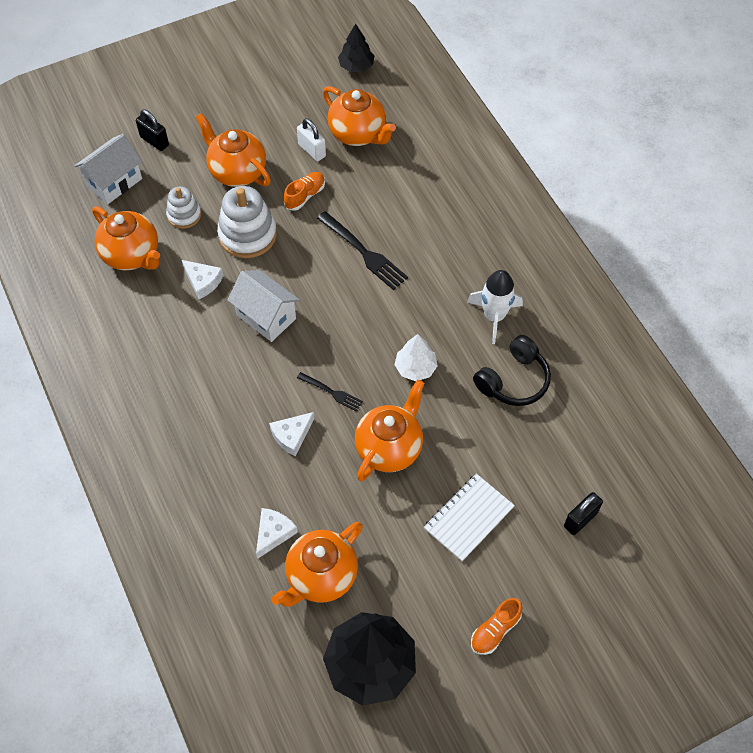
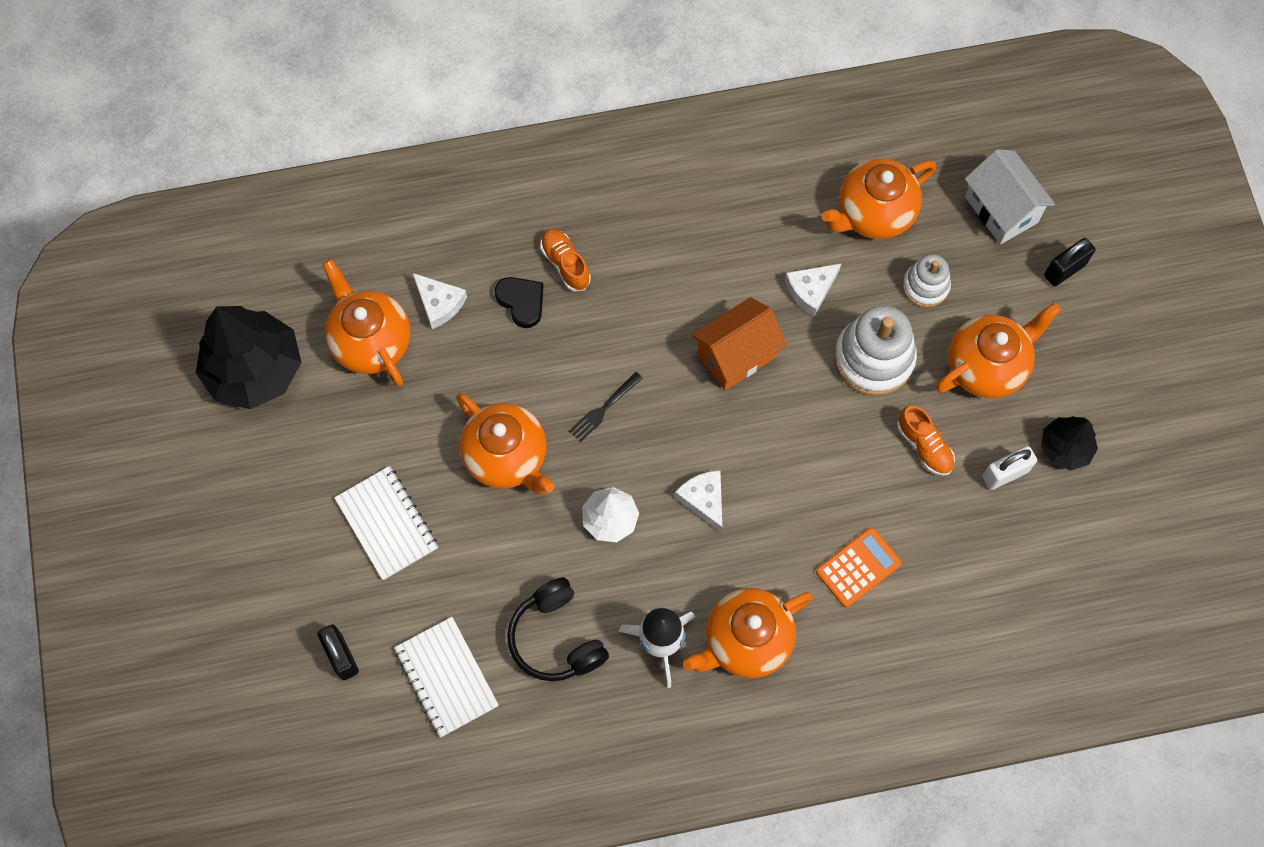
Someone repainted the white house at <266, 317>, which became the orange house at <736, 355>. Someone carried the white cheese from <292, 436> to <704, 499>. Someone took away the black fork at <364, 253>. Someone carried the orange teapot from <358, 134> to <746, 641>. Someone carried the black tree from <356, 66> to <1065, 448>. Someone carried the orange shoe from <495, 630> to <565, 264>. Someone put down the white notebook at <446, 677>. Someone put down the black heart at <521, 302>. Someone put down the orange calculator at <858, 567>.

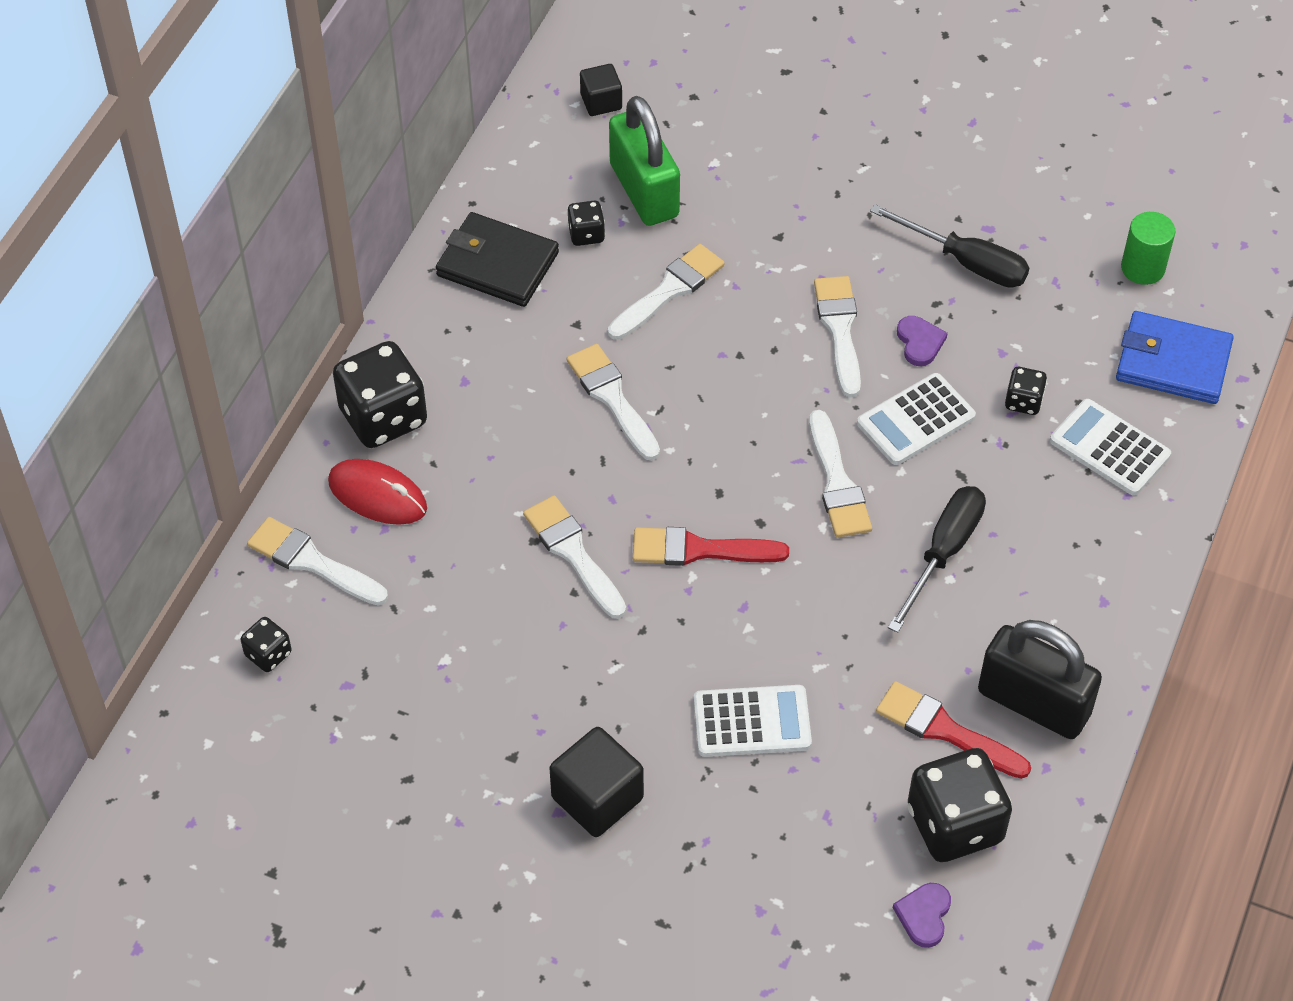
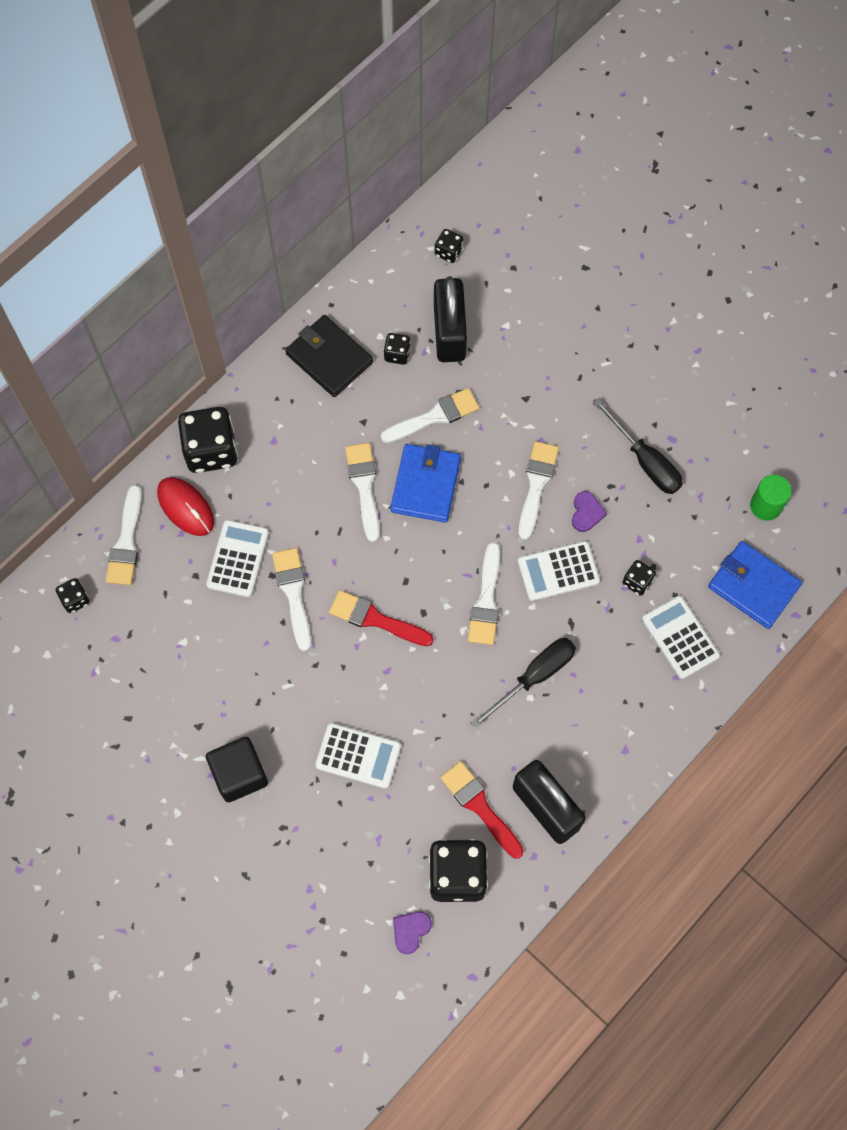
Someone rotated the white brush at <312, 562> by 135 degrees counterclockwise. Someone swapped the black cube at <601, 102> for the black dice at <448, 252>. Someone repainted the green padlock at <644, 190>, which became the black padlock at <449, 332>. Someone put down the white calculator at <238, 559>. Someone put down the blue wallet at <425, 485>.

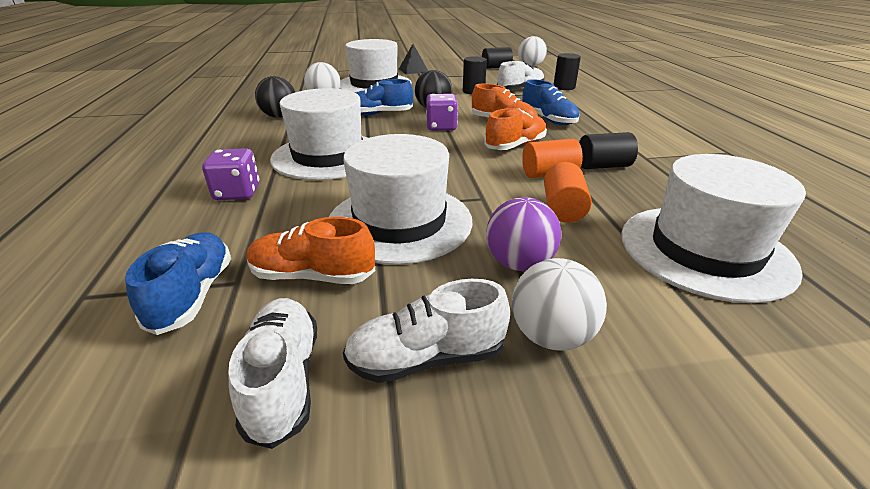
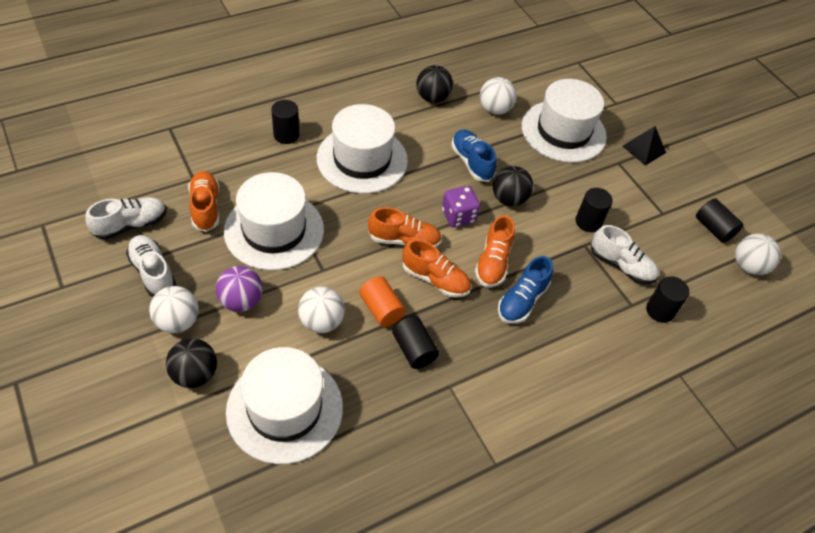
Someone took away the blue shoe at <193, 295>. Someone swapped the purple dice at <237, 193> for the black cylinder at <286, 135>. Someone swapped the orange cylinder at <563, 209> for the white ball at <321, 321>. Someone put down the black ball at <195, 374>. Someone put down the orange shoe at <404, 240>.

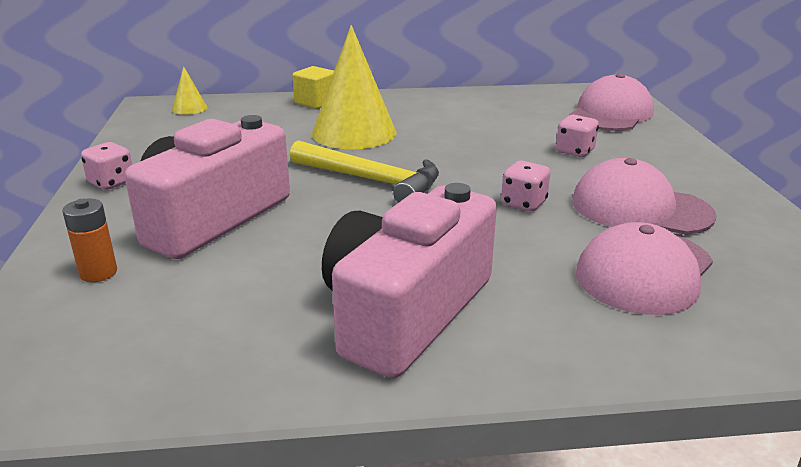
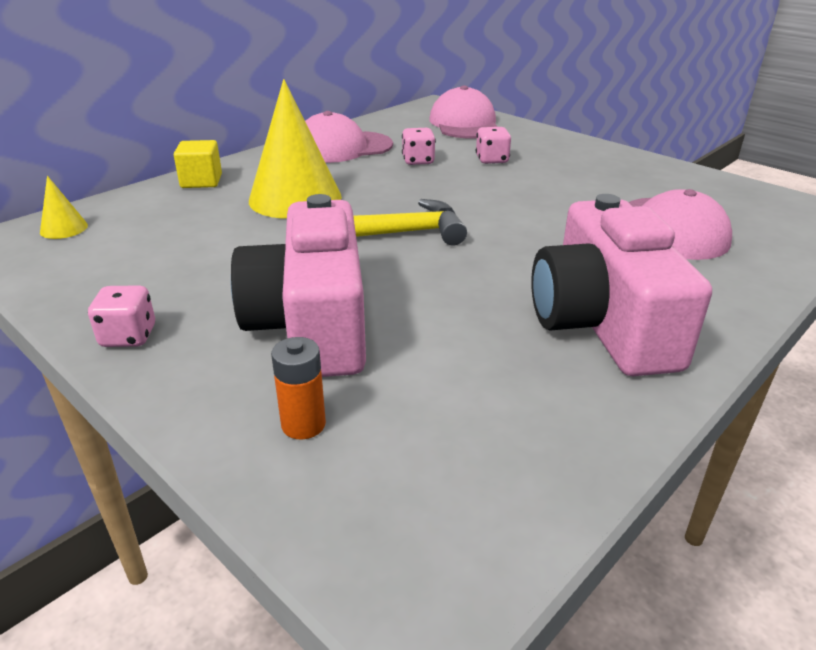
Someone carried the pink dice from <523, 203> to <418, 161>. Someone carried the pink cap from <640, 208> to <342, 147>.

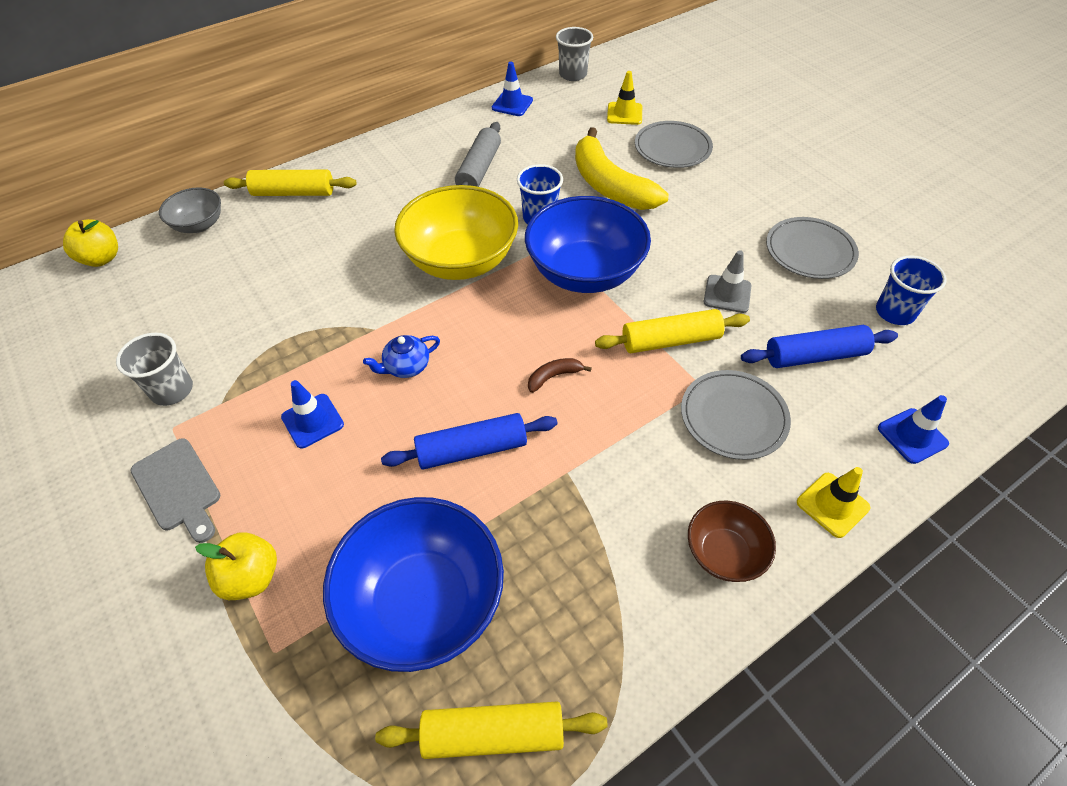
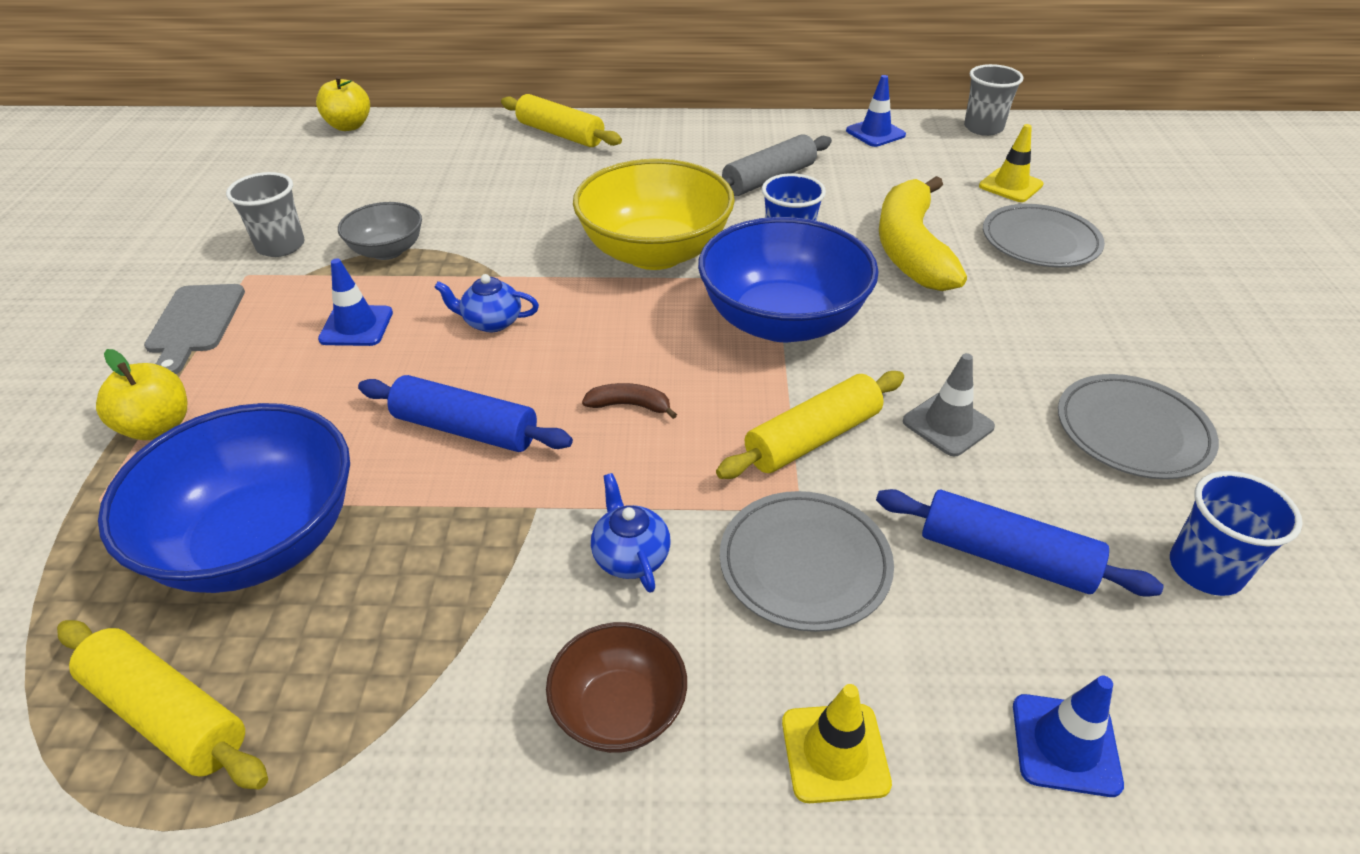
Someone carried the grey bowl from <199, 225> to <387, 251>. Someone rotated the yellow rolling pin at <670, 340> by 60 degrees counterclockwise. Someone put down the blue teapot at <631, 556>.

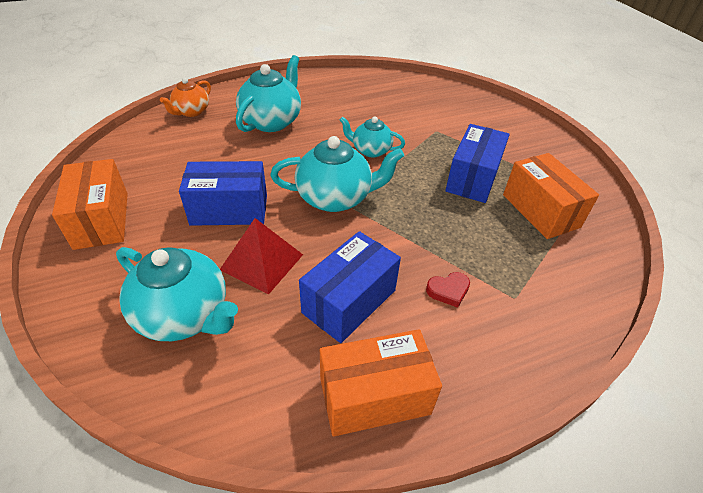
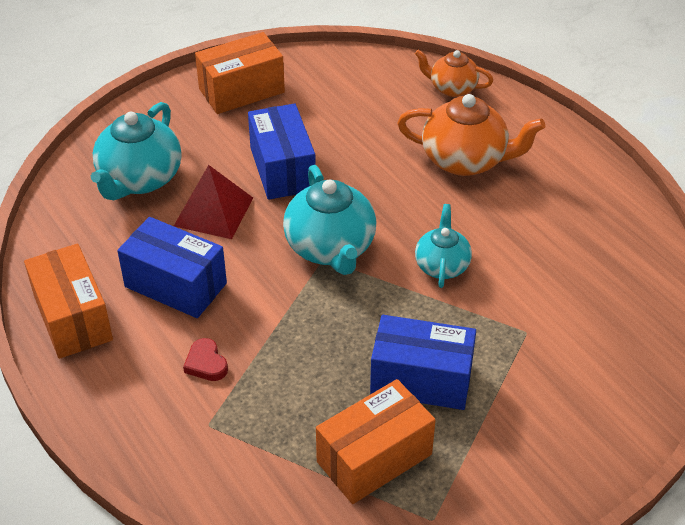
Someone repainted the turquoise teapot at <272, 121>, which became the orange teapot at <466, 160>.

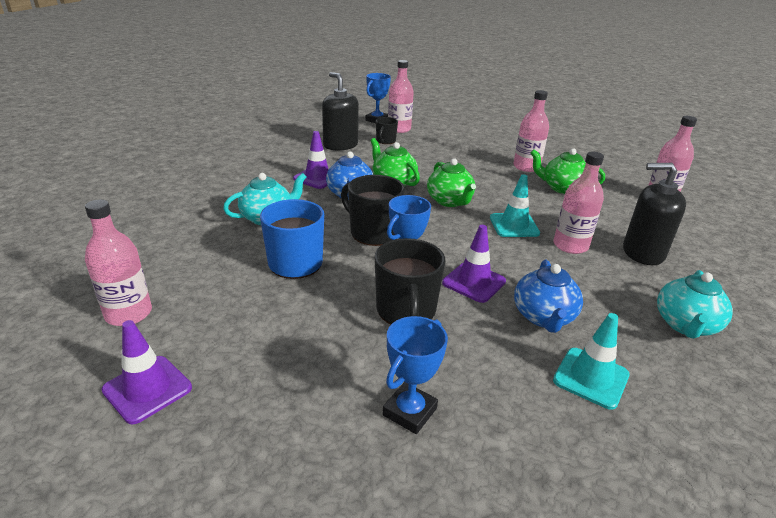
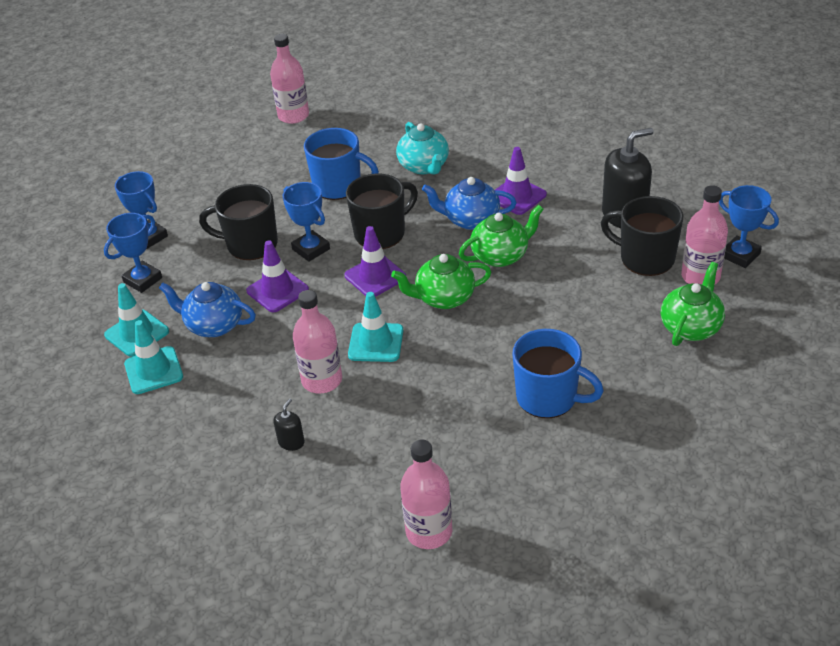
Someone carried the purple traffic cone from <147, 389> to <375, 276>. Someone scaled the black mug at <385, 141> by 1.78. Someone swapped the pink bottle at <526, 167> for the blue mug at <548, 398>. Someone carried the green teapot from <562, 188> to <691, 327>. Someone scaled the black soap dispenser at <642, 253> by 0.45. Someone took away the turquoise teapot at <685, 325>. Someone put down the blue trophy at <143, 280>. Someone put down the turquoise traffic cone at <153, 370>.

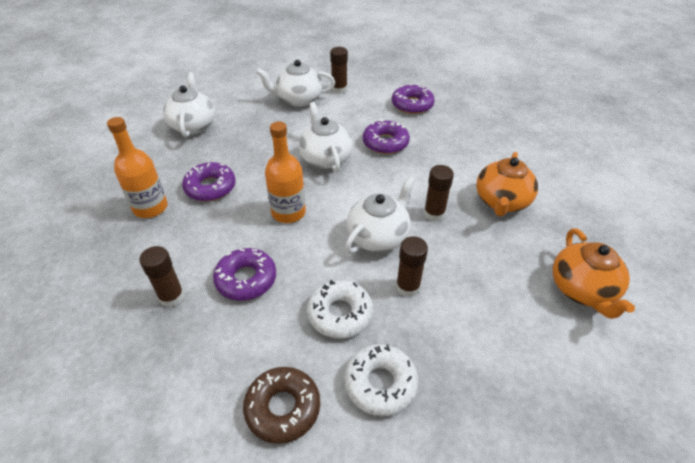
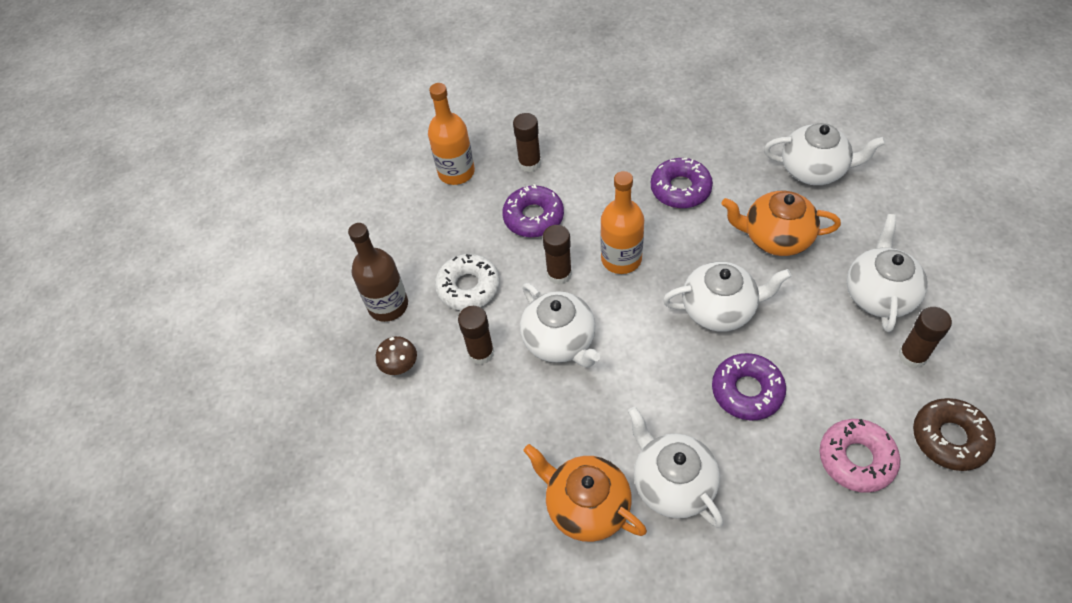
Someone carried the orange bottle from <150, 207> to <456, 172>. Someone carried the brown donut from <283, 408> to <950, 438>. Someone swapped the white donut at <380, 383> for the brown bottle at <388, 305>. Someone repainted the purple donut at <412, 105>, which became the pink donut at <856, 459>. Someone carried the brown glue stick from <434, 214> to <559, 274>. Someone carried the orange teapot from <582, 290> to <776, 237>. Someone put down the brown mushroom at <400, 365>. Someone put down the white teapot at <672, 484>.

